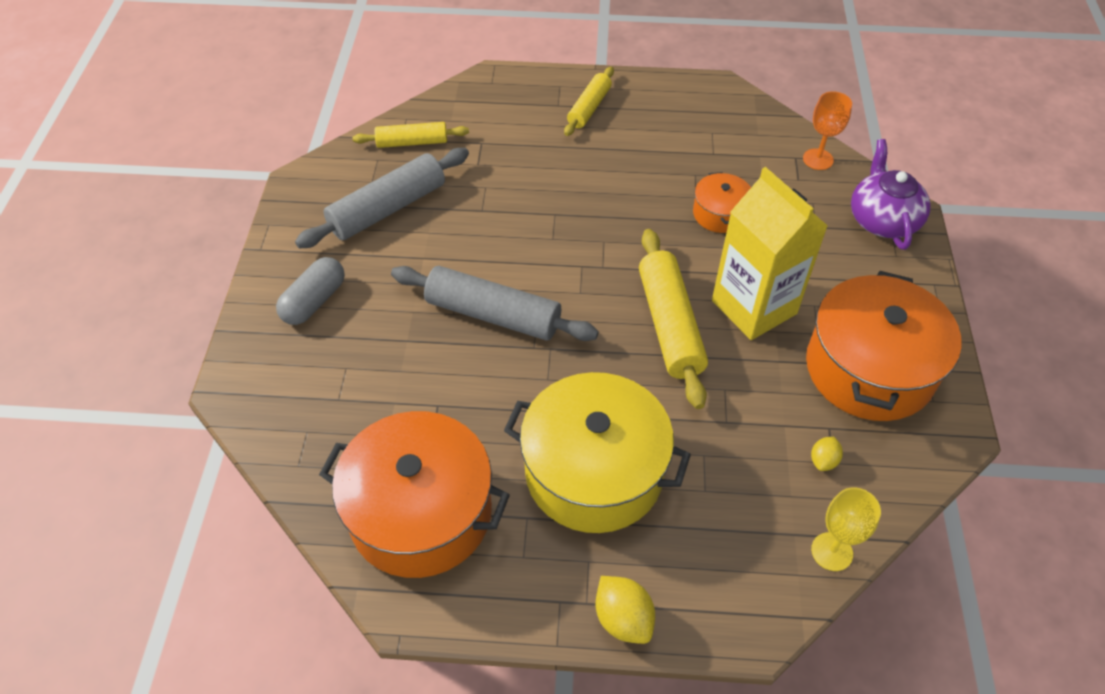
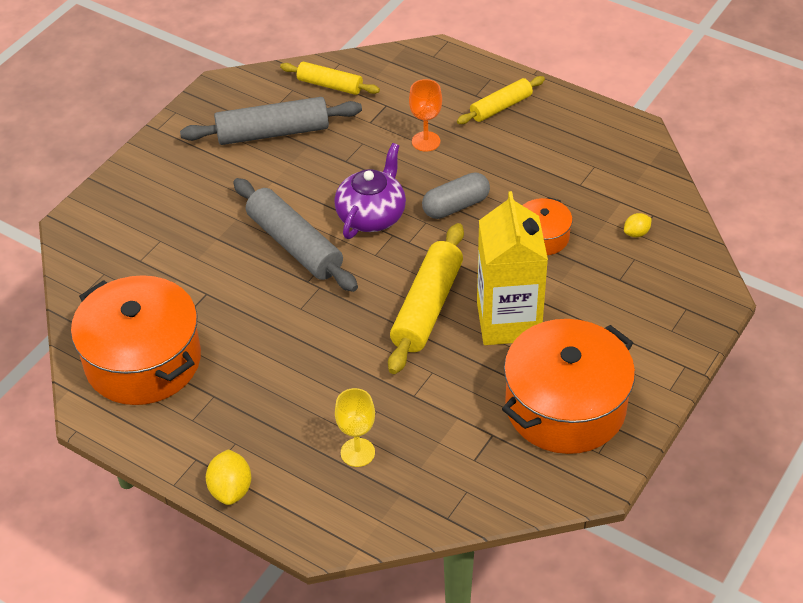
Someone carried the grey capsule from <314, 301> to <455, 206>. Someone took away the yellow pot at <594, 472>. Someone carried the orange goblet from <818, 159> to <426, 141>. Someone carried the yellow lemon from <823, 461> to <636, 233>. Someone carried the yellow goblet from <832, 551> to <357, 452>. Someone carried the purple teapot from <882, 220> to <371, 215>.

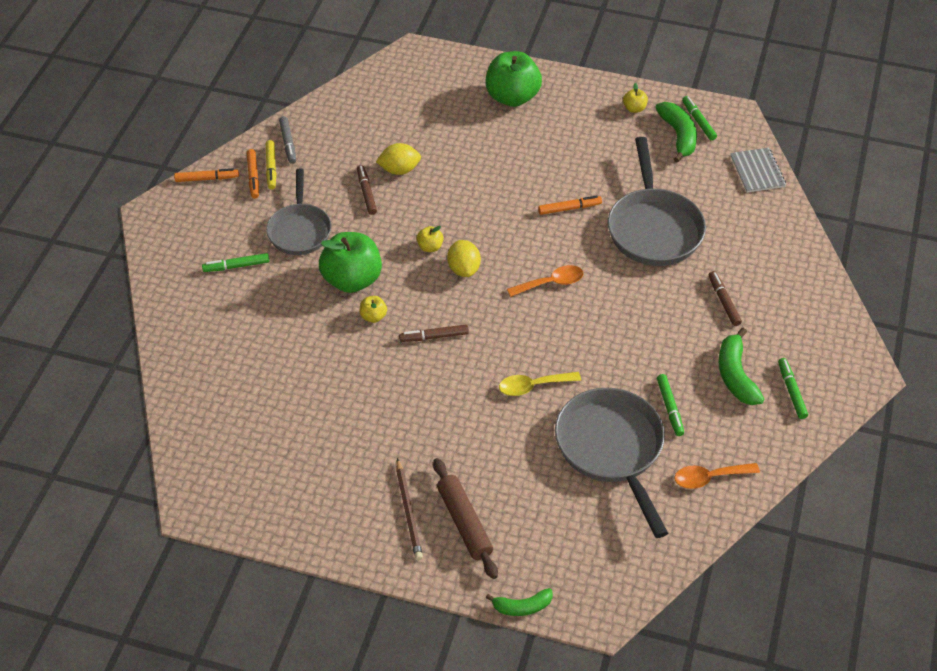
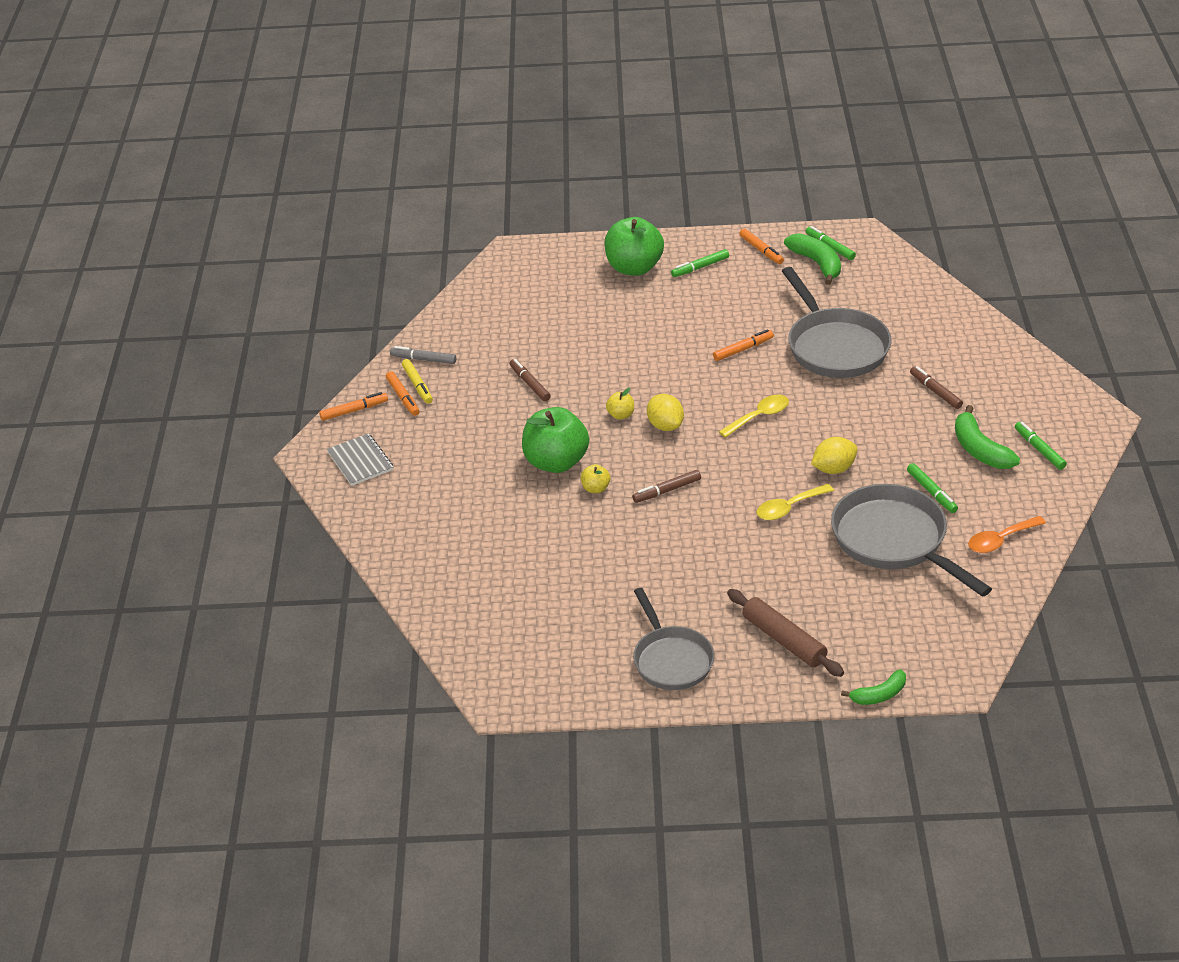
Someone carried the green marker from <236, 266> to <700, 267>. Someone carried the grey pan from <299, 230> to <671, 659>. Someone rotated the grey marker at <288, 143> by 135 degrees clockwise. Someone carried the yellow lemon from <399, 170> to <833, 469>. Someone took away the brown pencil at <409, 511>. Someone repainted the orange spoon at <551, 283>, which became the yellow spoon at <759, 417>. Someone swapped the yellow apple at <634, 108> for the orange marker at <761, 250>. Someone carried the grey notebook from <757, 171> to <360, 461>.

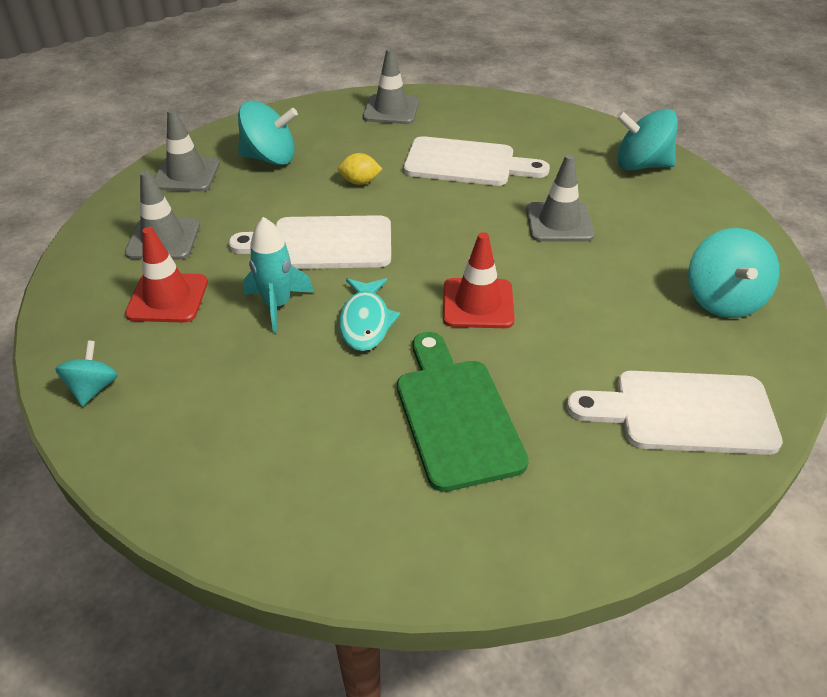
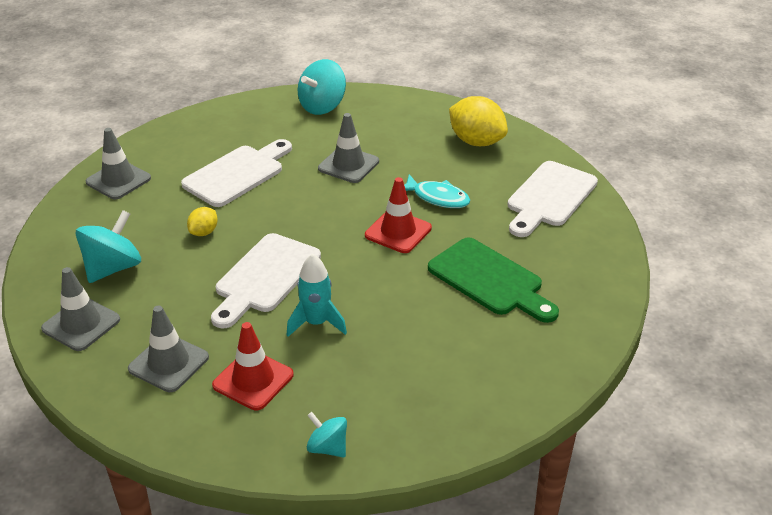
Someone carried the turquoise fish from <365, 322> to <437, 198>. Someone rotated the green cutting board at <456, 415> by 150 degrees counterclockwise. Someone swapped the turquoise spinning top at <723, 300> for the yellow lemon at <476, 142>.

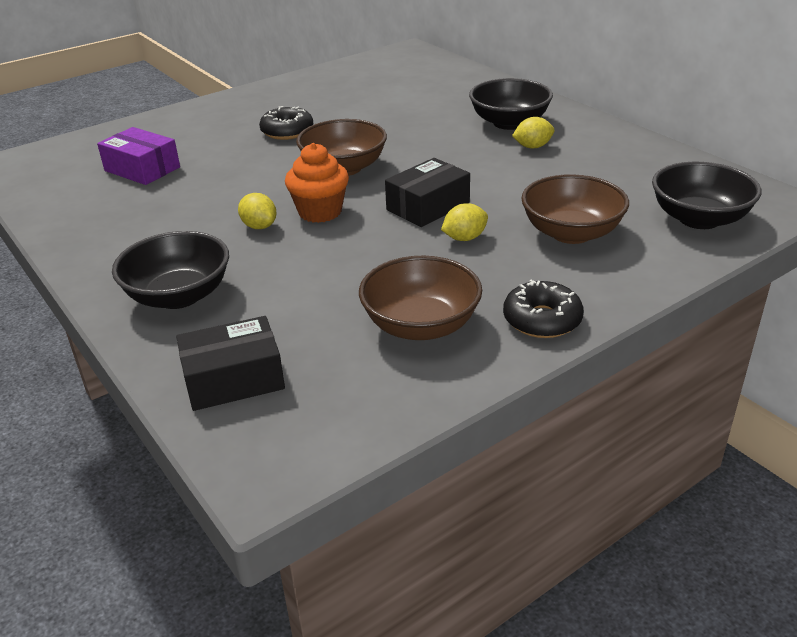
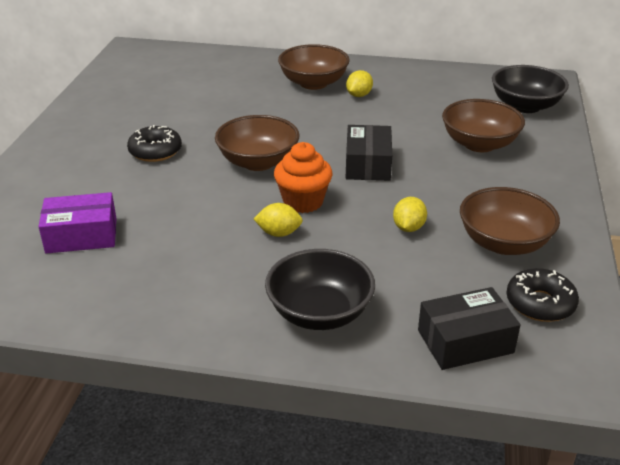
Someone rotated the black box at <233, 379> by 45 degrees clockwise. Someone carried the yellow lemon from <464, 238> to <408, 228>. Someone repainted the black bowl at <509, 123>, which became the brown bowl at <313, 83>. Someone carried the black donut from <542, 320> to <540, 303>.

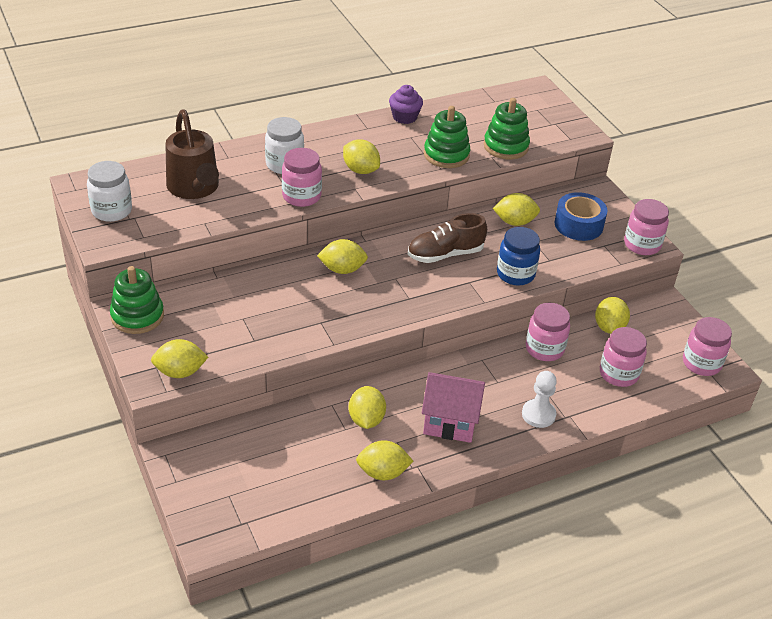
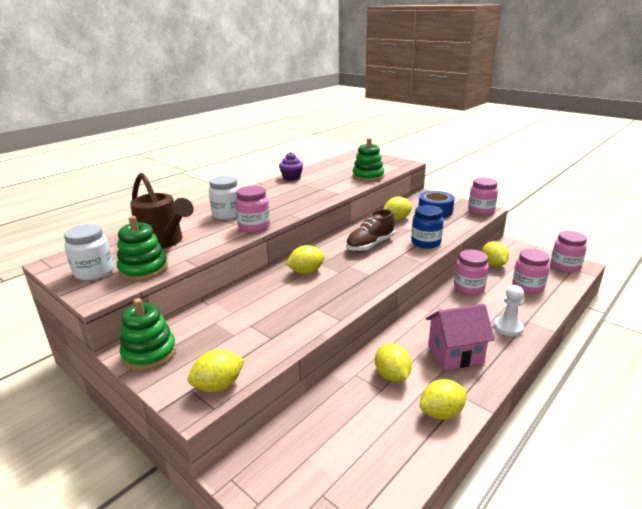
Someone took away the yellow lemon at <360, 170>. Someone carried the green stacking toy from <446, 155> to <143, 269>.

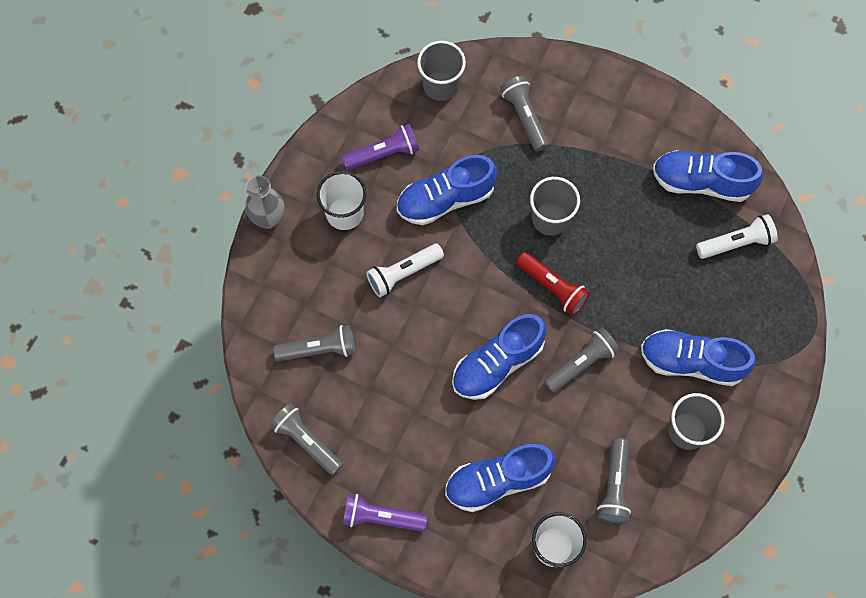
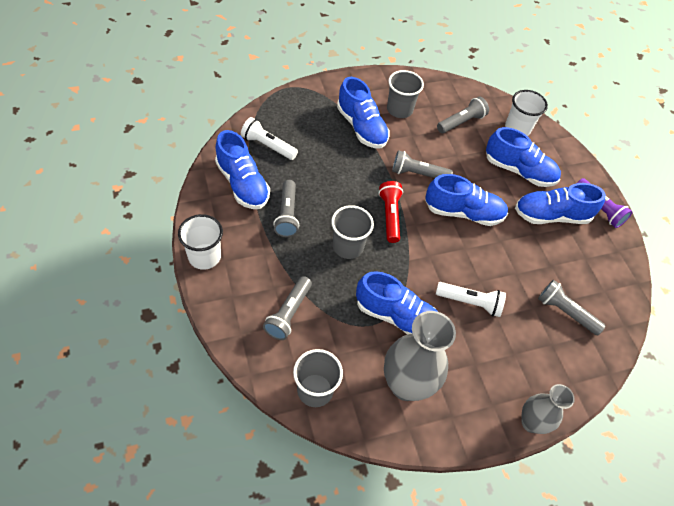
Someone carried the grey flashlight from <306, 441> to <287, 215>. Someone carried the white cup from <344, 213> to <204, 256>. Someone swapped the purple flashlight at <383, 153> for the grey vase at <406, 385>. Someone put down the blue shoe at <551, 216>.

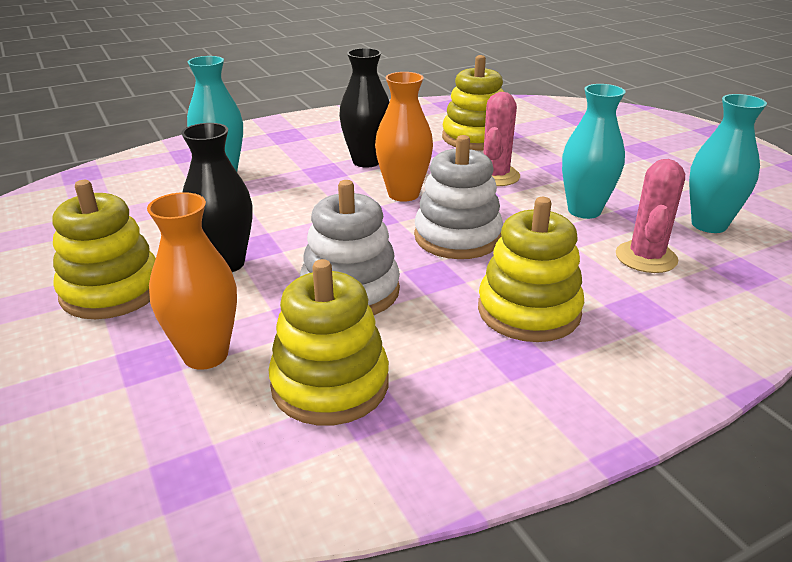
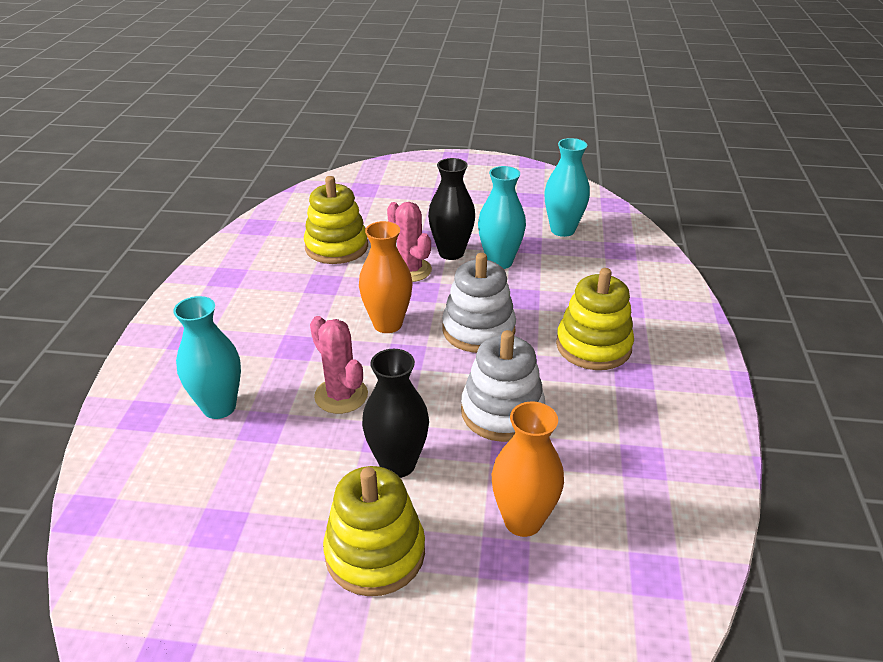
Someone took away the yellow stacking toy at <330, 384>. Someone carried the black vase from <366, 161> to <451, 253>. Someone carried the pink cactus from <646, 257> to <341, 395>.

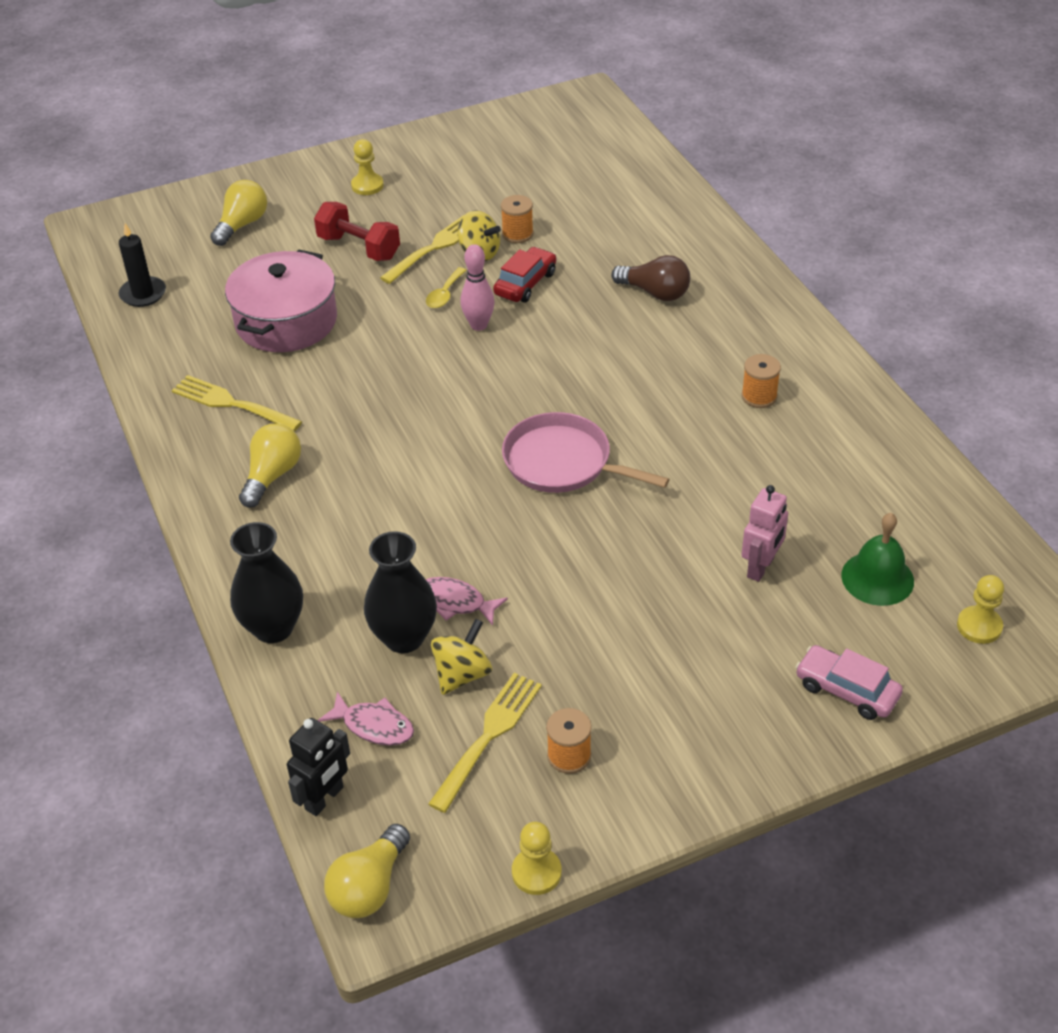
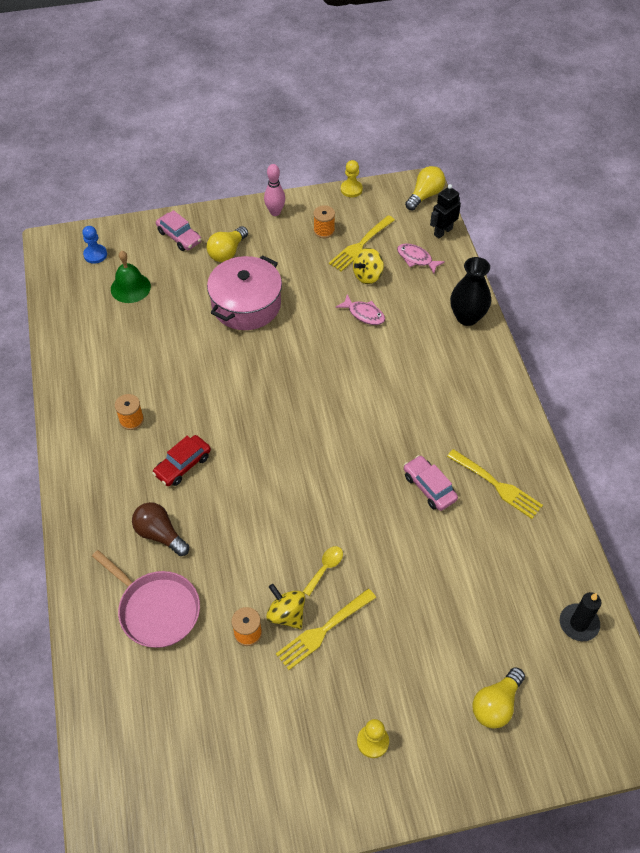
Someone carried the pink pot from <286, 321> to <246, 305>. Someone carried the yellow light bulb from <272, 475> to <227, 252>. Someone took away the red dumbbell at <359, 248>. Someone took away the black vase at <404, 637>. Someone carried the pink bowling pin from <478, 325> to <275, 212>. Someone carried the red car from <525, 283> to <183, 465>. Someone carried the pink pan from <562, 462> to <156, 609>. Someone took away the pink robot at <761, 567>. Someone repainted the yellow pawn at <979, 626>, which became the blue pawn at <95, 255>. Someone put down the pink car at <429, 487>.

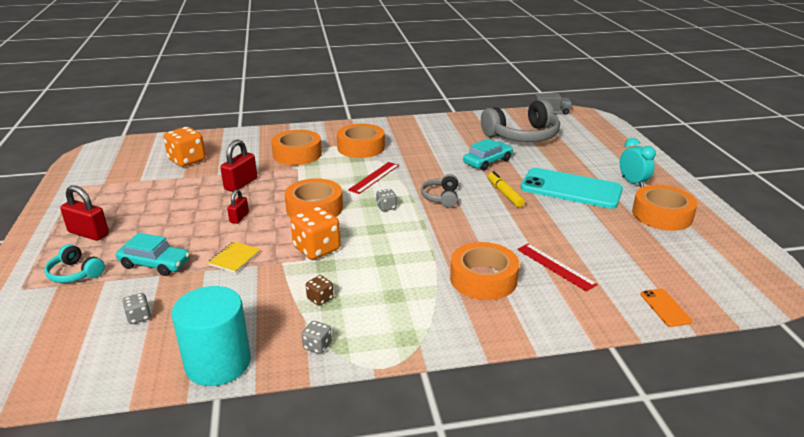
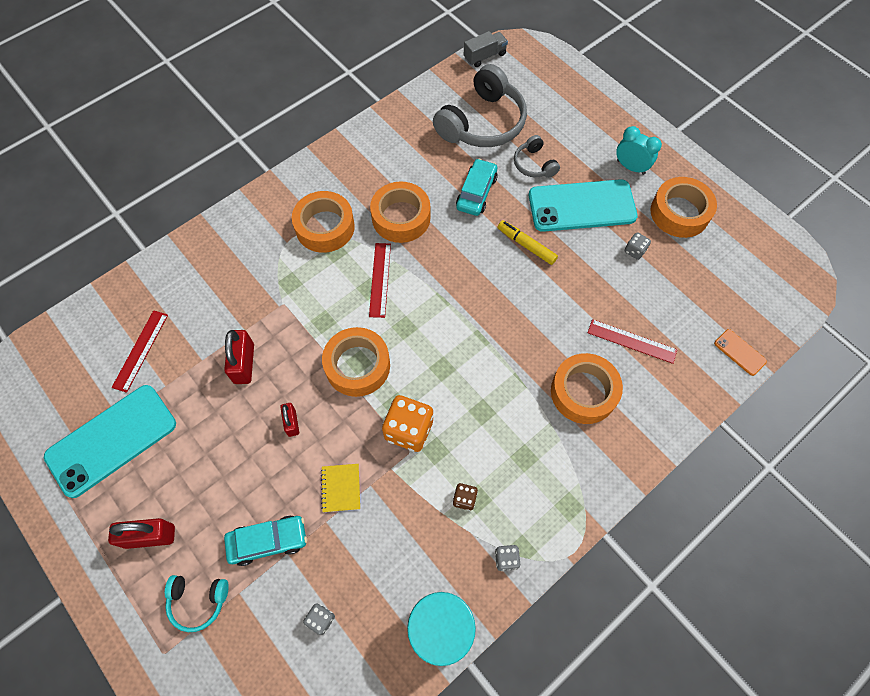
Someone swapped the orange dice at <187, 160> for the red ruler at <140, 350>. Someone carried the orange tape from <297, 154> to <401, 217>. Someone carried the grey dice from <386, 207> to <634, 251>. Someone carried the grey headphones from <441, 197> to <534, 164>. Someone put down the turquoise phone at <112, 440>.

